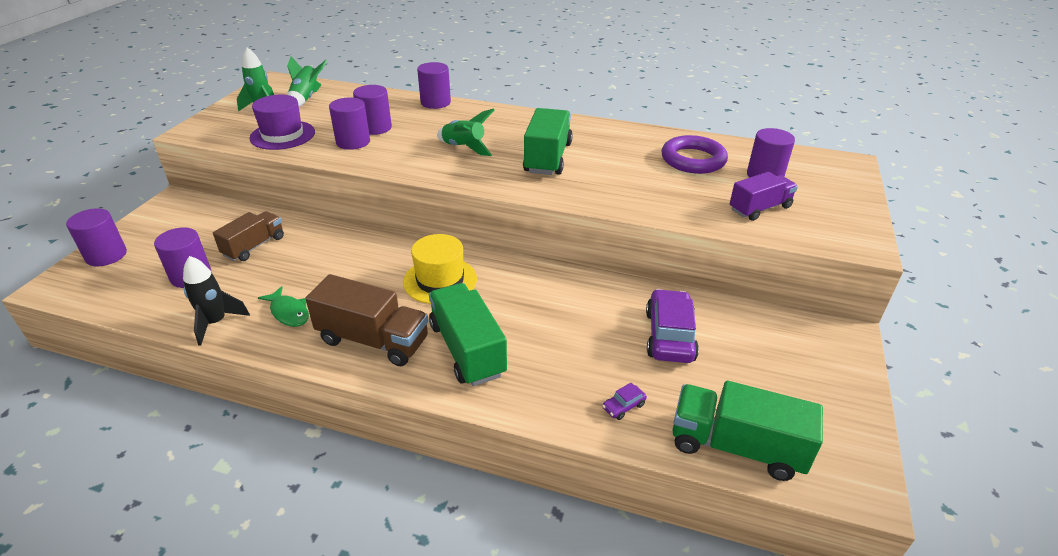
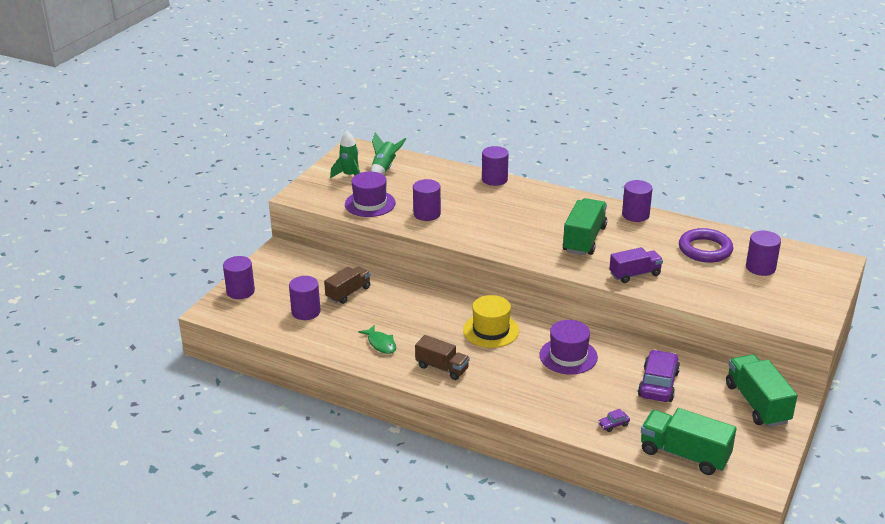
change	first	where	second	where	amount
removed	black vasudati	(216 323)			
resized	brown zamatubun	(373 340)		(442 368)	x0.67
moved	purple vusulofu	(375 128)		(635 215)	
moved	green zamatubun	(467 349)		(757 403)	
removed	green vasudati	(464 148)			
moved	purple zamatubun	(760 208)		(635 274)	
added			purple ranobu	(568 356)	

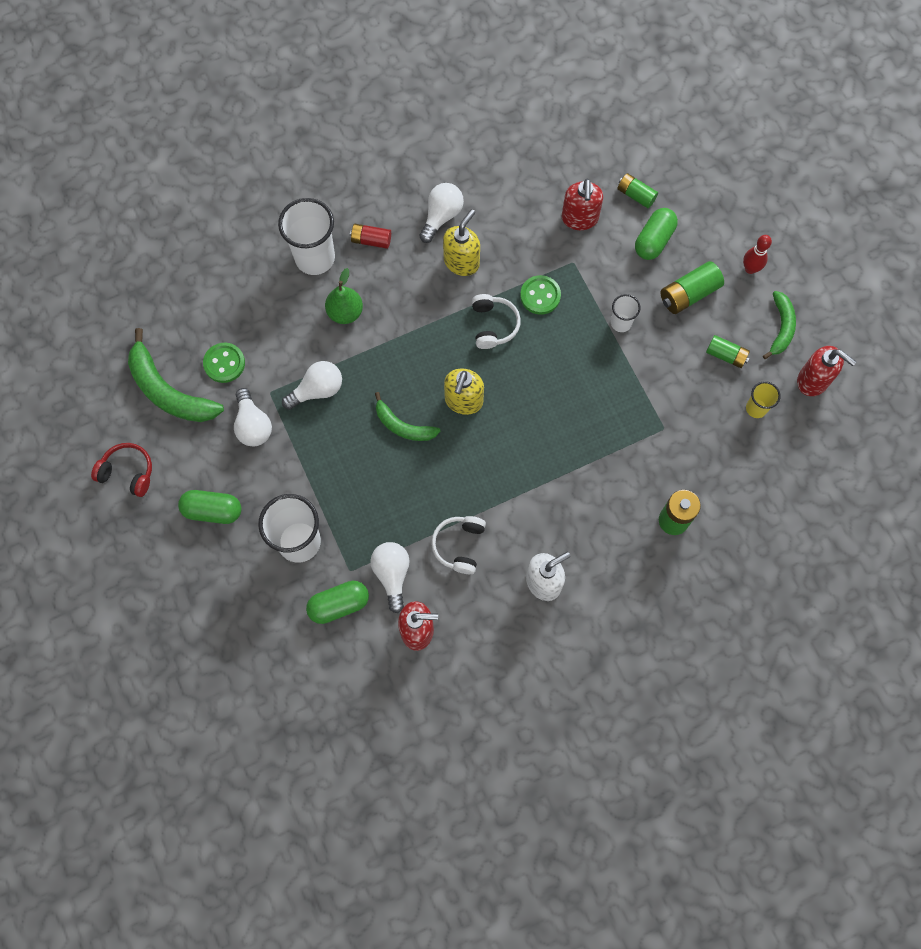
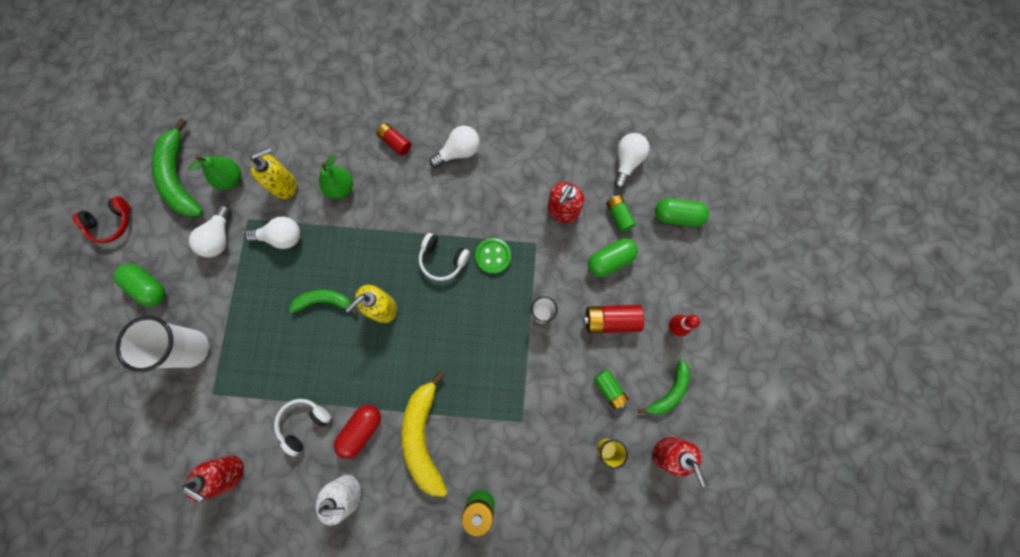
change	first	where	second	where	amount
turned	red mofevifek	(128 472)		(111 223)	105 degrees clockwise
replaced	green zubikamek	(224 363)	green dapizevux	(231 179)	
removed	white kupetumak	(315 258)			
moved	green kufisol	(339 604)		(677 216)	
moved	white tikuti	(392 574)		(627 162)	
turned	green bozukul	(403 426)		(324 301)	120 degrees clockwise
moved	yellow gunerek	(461 262)		(284 185)	
turned	white mofevifek	(493 325)		(443 259)	90 degrees clockwise
recoloured	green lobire	(689 294)	red lobire	(611 320)	
added			red kufisol	(361 430)	
added			yellow bozukul	(423 436)	

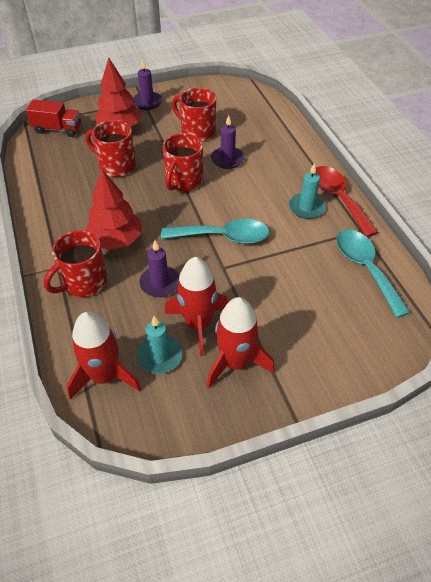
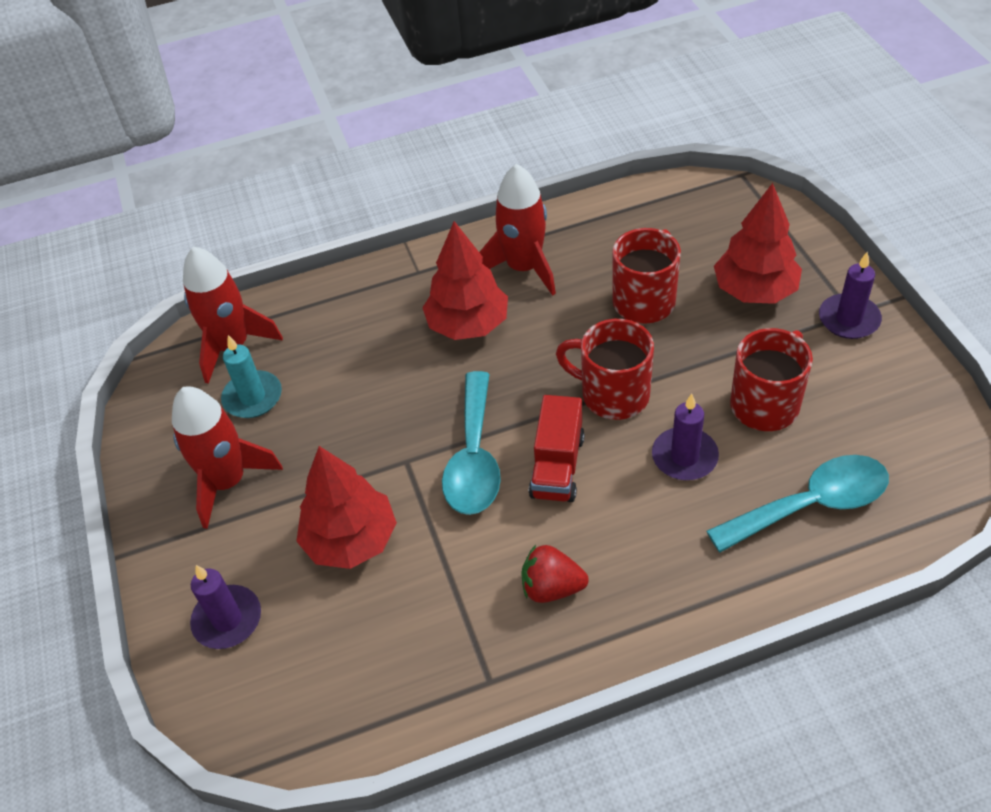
change	first	where	second	where	amount
moved	red zamatubun	(57 129)		(557 466)	
removed	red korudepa	(84 282)			
moved	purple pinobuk	(160 283)		(227 619)	
moved	red vasudati	(198 324)		(524 268)	
replaced	turquoise pinobuk	(306 207)	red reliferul	(551 587)	
removed	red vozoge	(338 198)			
moved	turquoise vozoge	(365 268)		(810 505)	
added			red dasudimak	(351 540)	

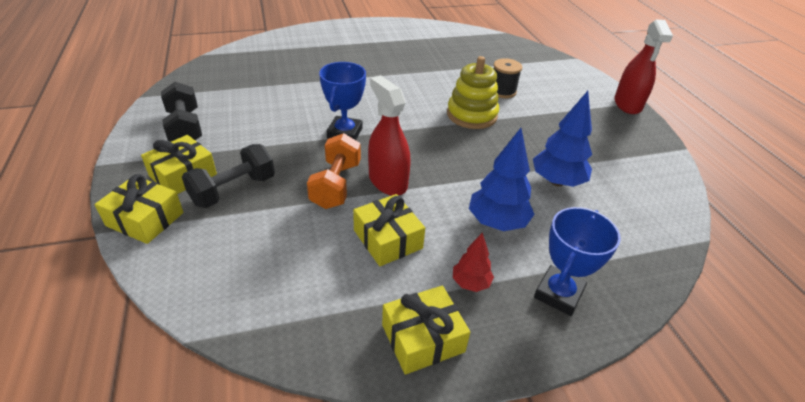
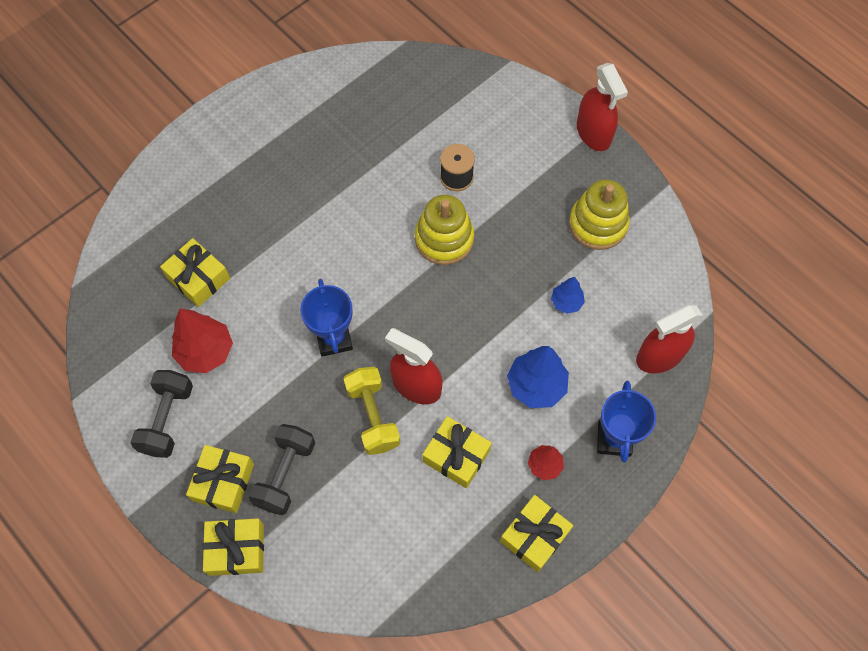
change	first	where	second	where	amount
turned	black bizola	(185 128)		(167 419)	60 degrees clockwise
recoloured	orange bizola	(336 185)	yellow bizola	(373 416)	
resized	blue dasudimak	(557 181)		(566 302)	x0.57
added			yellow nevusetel	(198 278)	
added			red dasudimak	(206 351)	
added			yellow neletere	(598 224)	
added			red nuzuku	(659 356)	

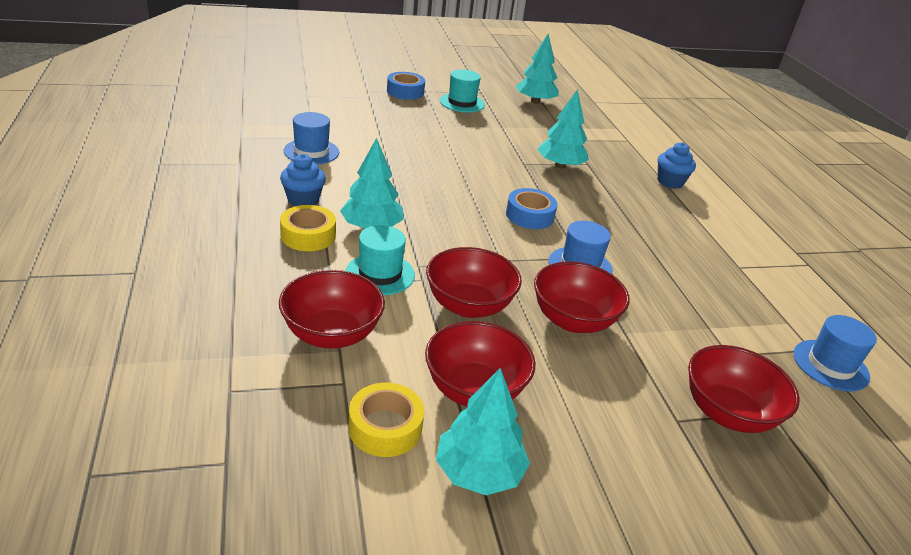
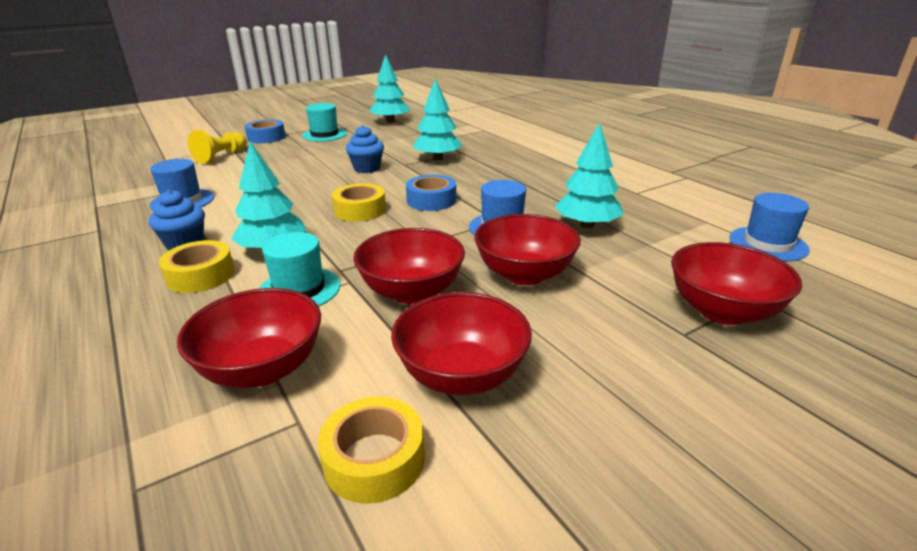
change	first	where	second	where	amount
moved	turquoise dasudimak	(478 472)		(587 225)	
moved	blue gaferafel	(670 182)		(367 168)	
added			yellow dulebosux	(221 156)	
added			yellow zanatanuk	(360 210)	

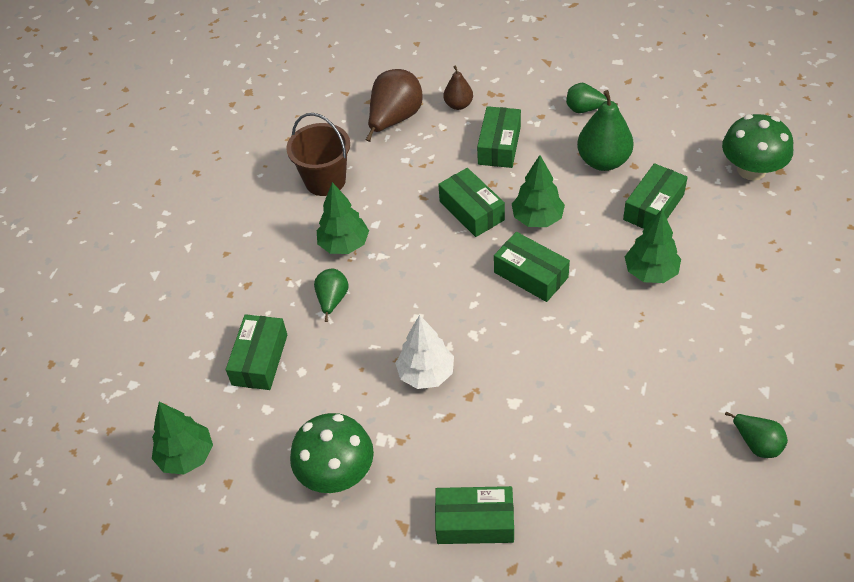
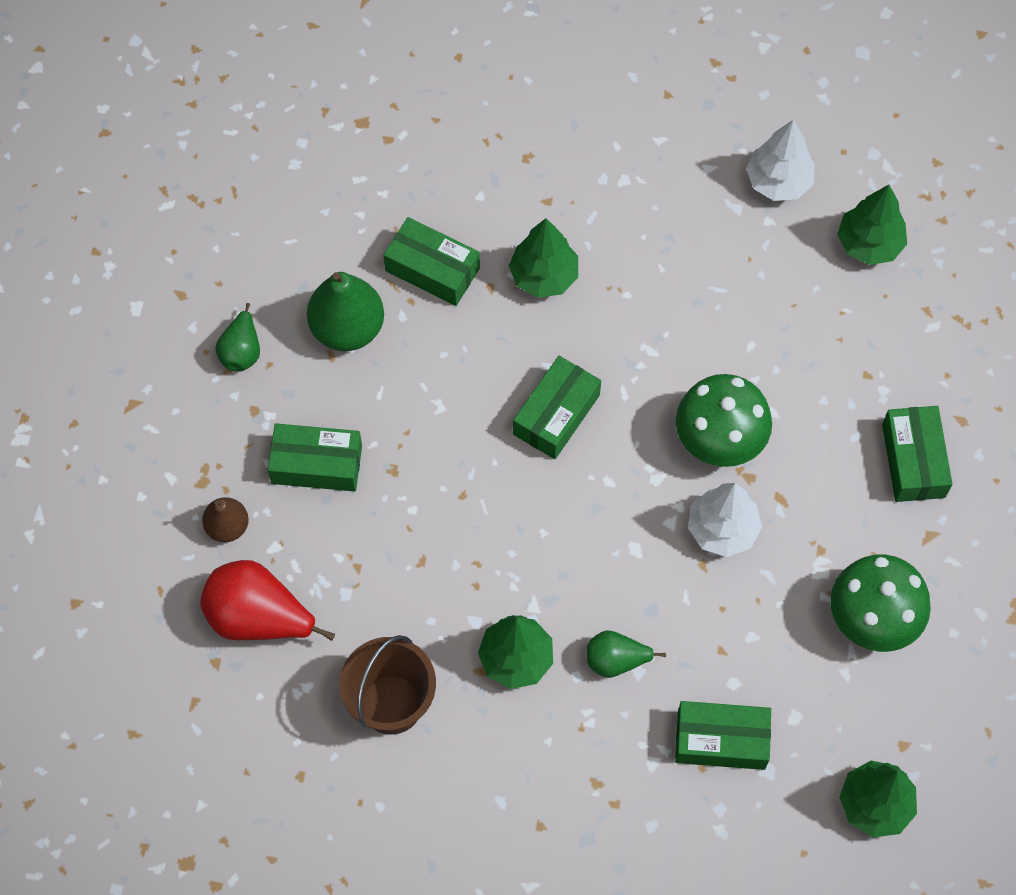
change	first	where	second	where	amount
recoloured	brown dapizevux	(394 119)	red dapizevux	(259 618)	
removed	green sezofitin	(471 211)			
moved	green dasudimak	(537 219)		(869 244)	
moved	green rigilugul	(751 170)		(719 439)	
replaced	green dapizevux	(757 444)	white dasudimak	(778 181)	

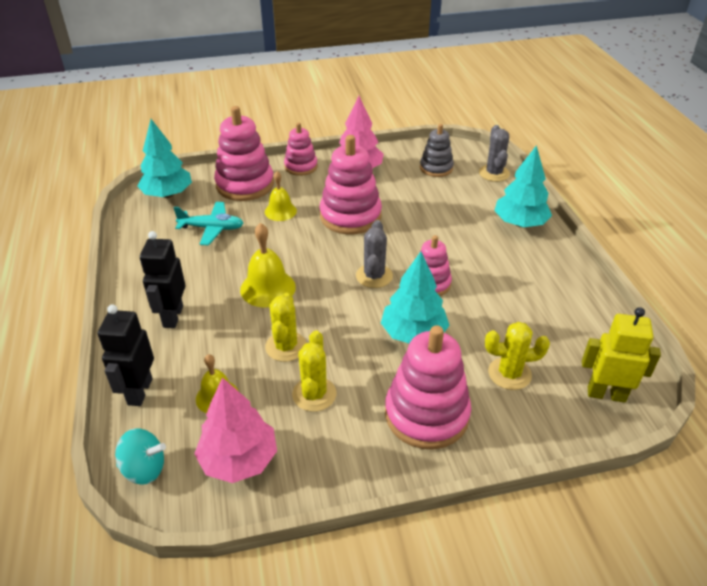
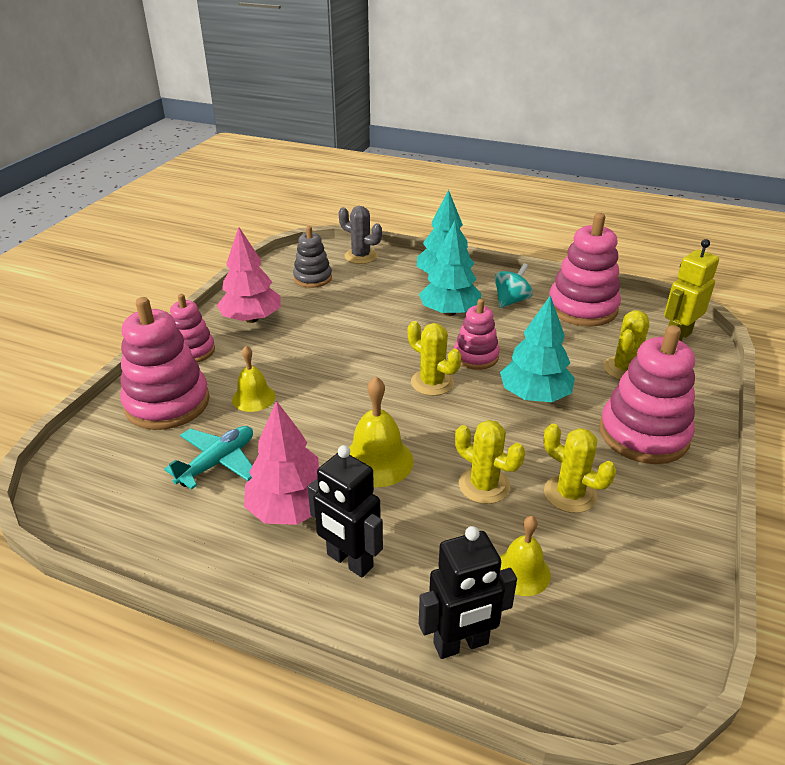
change	first	where	second	where	amount
turned	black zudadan	(139 391)		(461 644)	60 degrees counterclockwise
moved	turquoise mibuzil	(144 469)		(511 301)	
moved	turquoise dasudimak	(168 194)		(449 312)	
moved	pink dasudimak	(239 459)		(290 509)	
moved	pink neletere	(350 216)		(582 308)	
recoloured	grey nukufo	(374 276)	yellow nukufo	(432 383)	

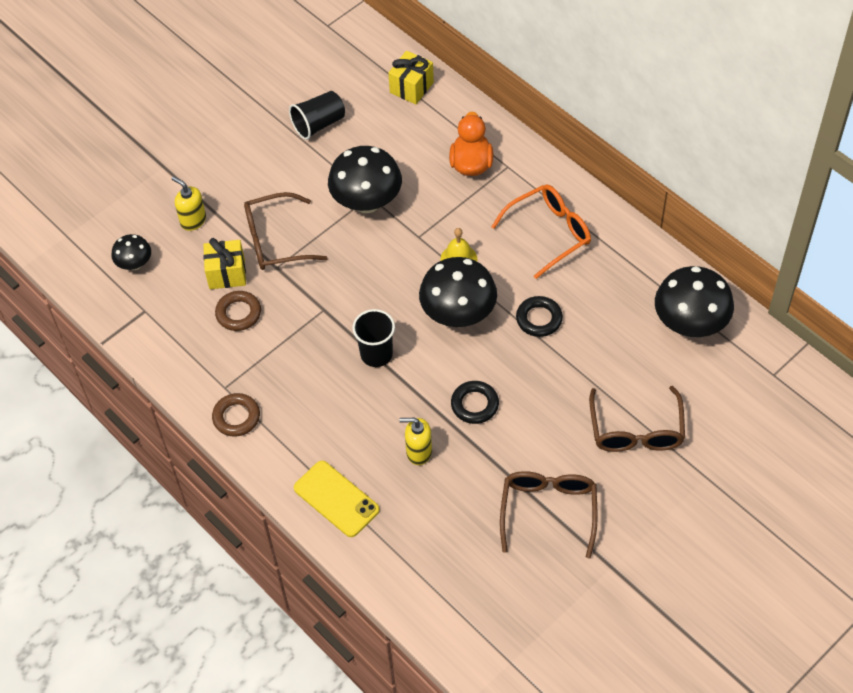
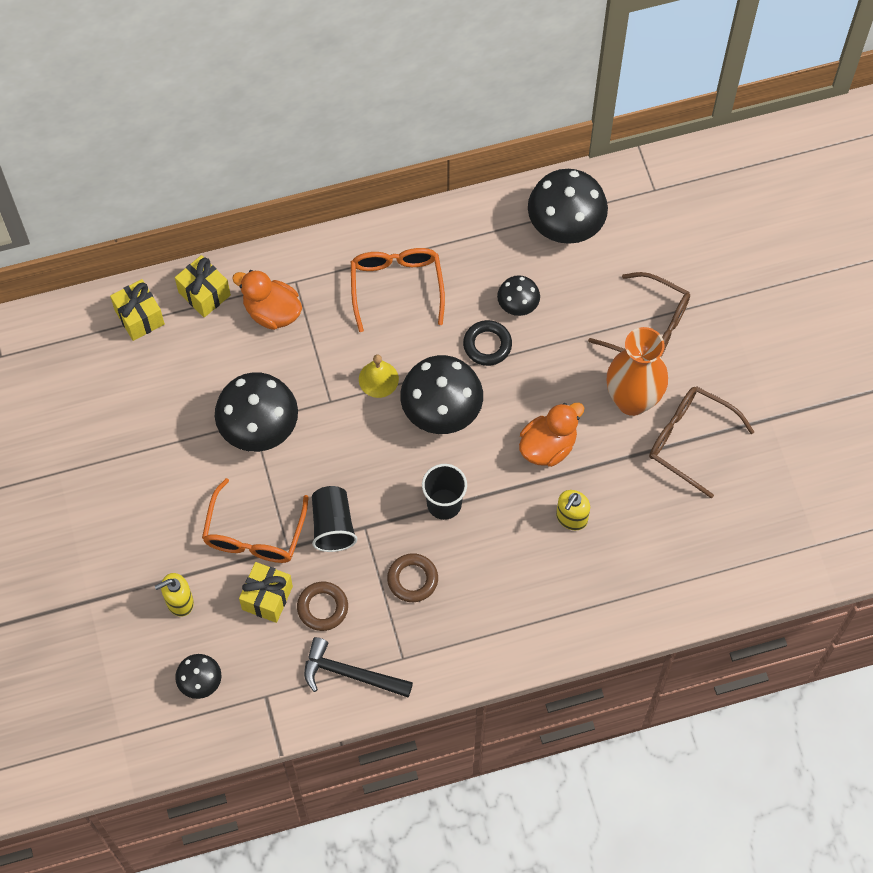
change	first	where	second	where	amount
moved	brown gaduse	(236 417)		(412 579)	
recoloured	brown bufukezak	(275 241)	orange bufukezak	(254 534)	
moved	black kupetumak	(318 124)		(332 525)	
removed	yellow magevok	(336 499)			
replaced	black gaduse	(474 404)	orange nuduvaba	(548 446)	
added			yellow nevusetel	(204 294)	
added			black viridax	(350 674)	
added			black rigilugul	(518 305)	
added			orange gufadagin	(632 400)	

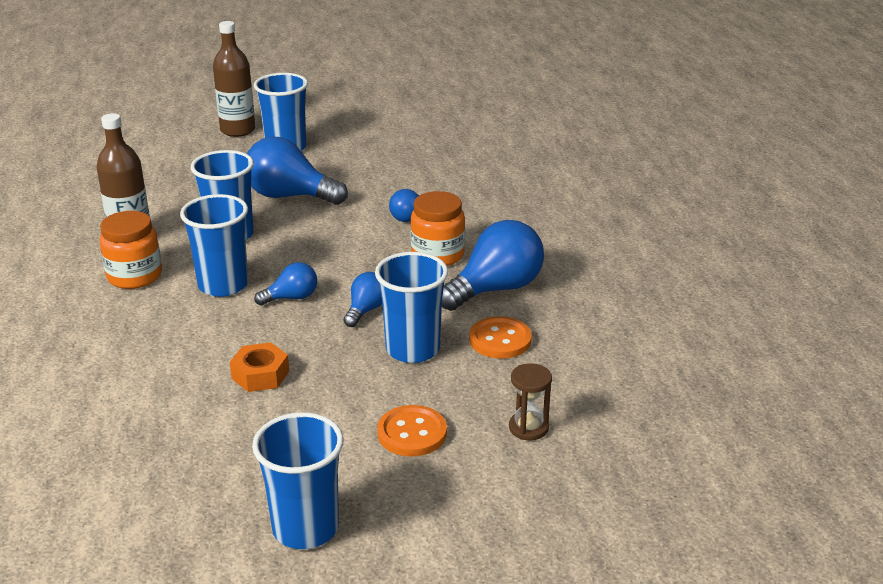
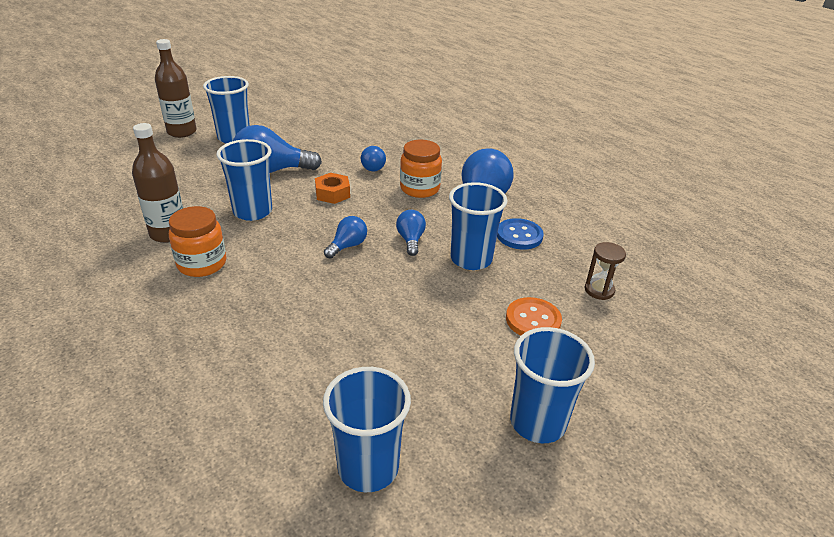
change	first	where	second	where	amount
moved	blue kupetumak	(223 285)		(368 467)	
moved	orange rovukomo	(260 375)		(332 193)	
recoloured	orange zubikamek	(500 340)	blue zubikamek	(519 235)	

